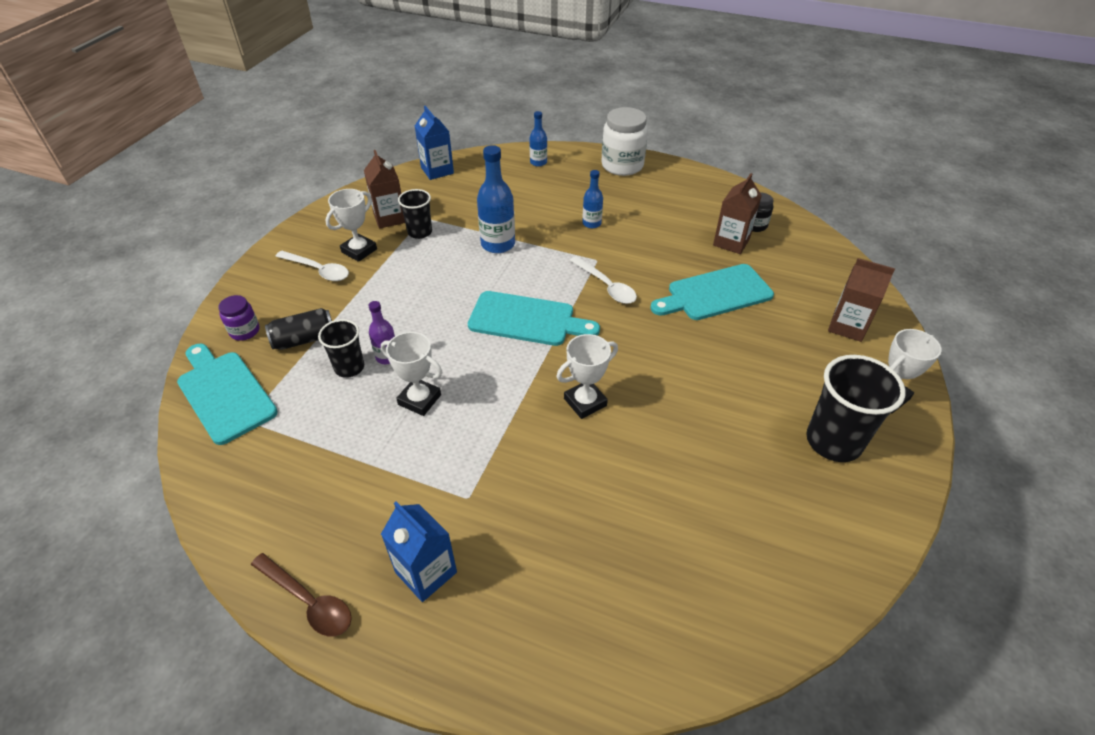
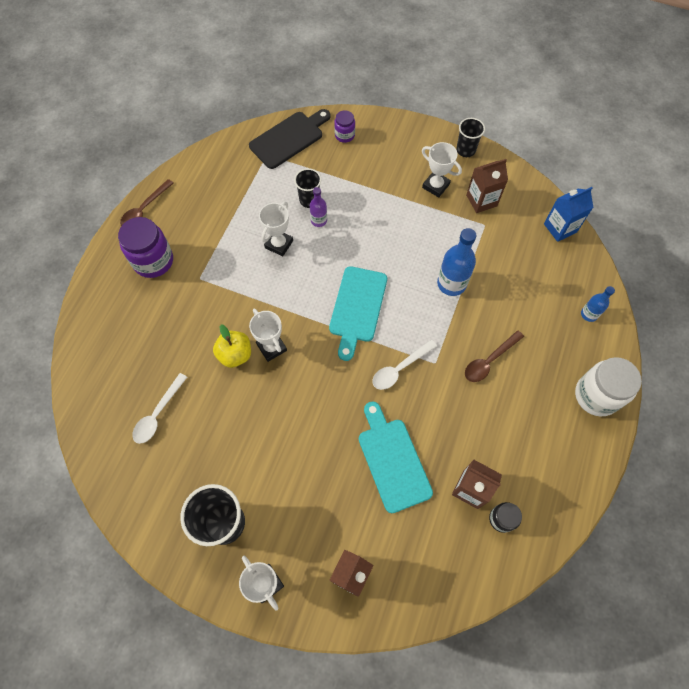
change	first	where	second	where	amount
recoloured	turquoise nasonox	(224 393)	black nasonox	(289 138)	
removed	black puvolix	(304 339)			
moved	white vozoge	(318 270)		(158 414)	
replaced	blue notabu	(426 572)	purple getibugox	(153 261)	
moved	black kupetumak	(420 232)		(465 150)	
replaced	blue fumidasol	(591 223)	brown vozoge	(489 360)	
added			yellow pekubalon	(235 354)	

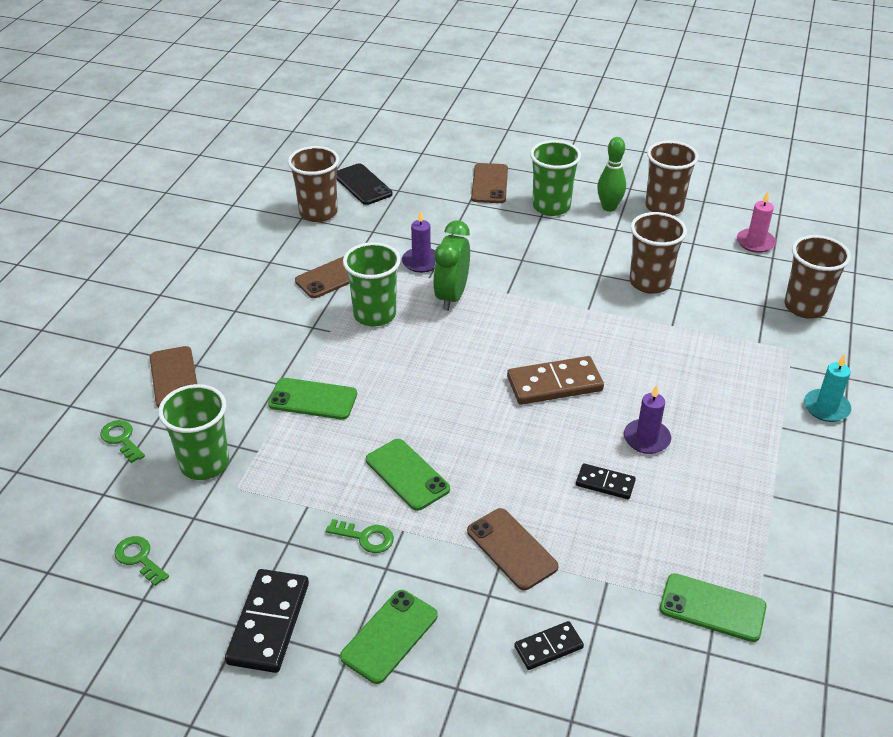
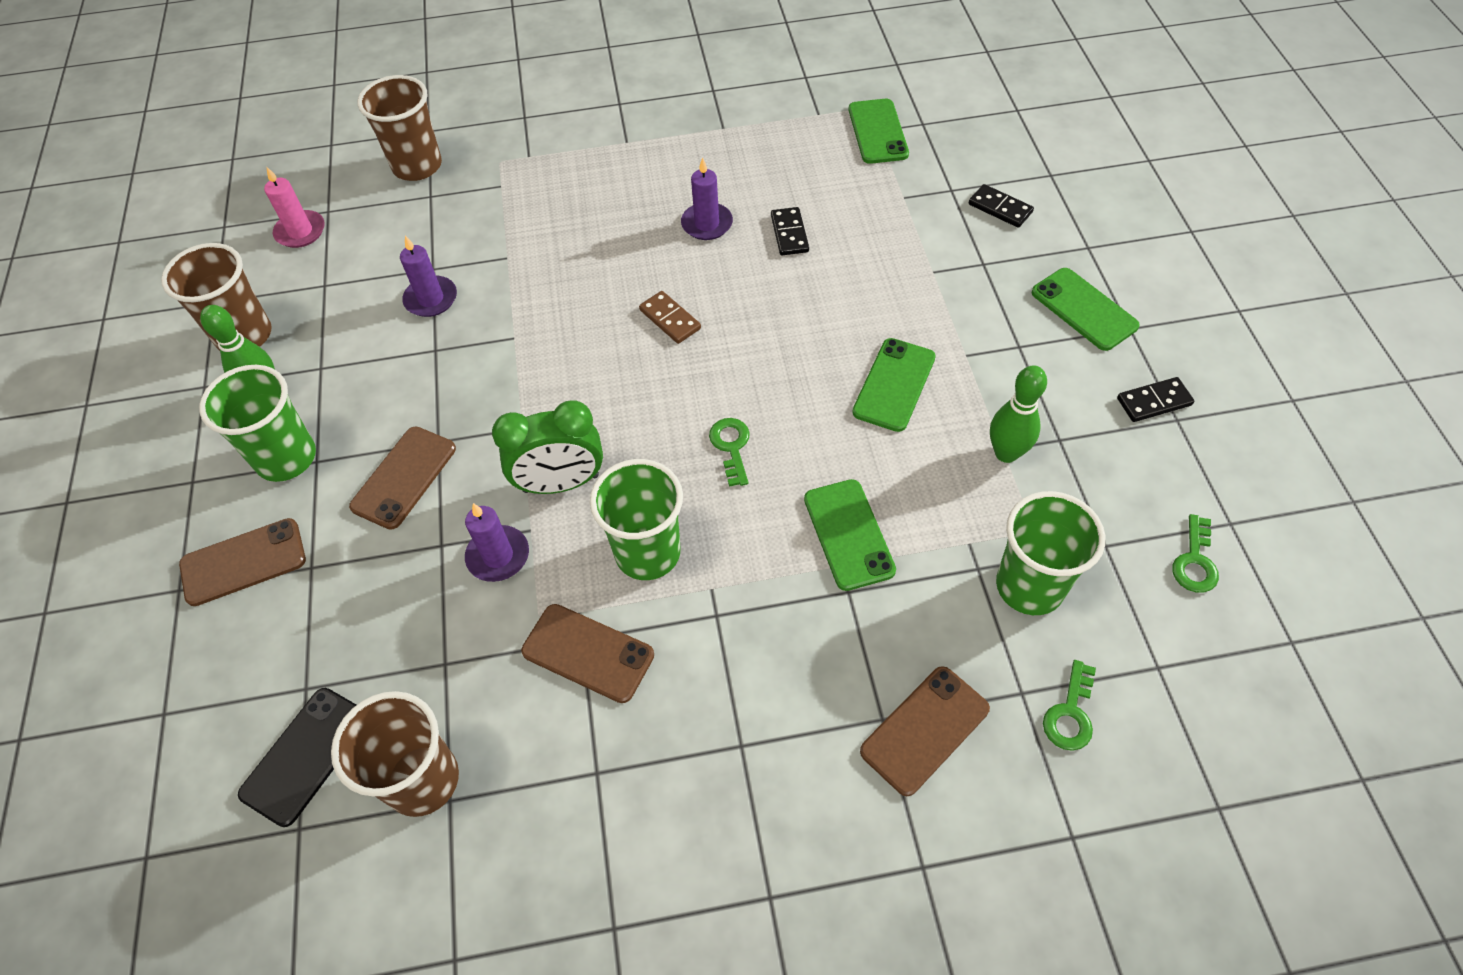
change	first	where	second	where	amount
resized	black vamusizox	(268 623)		(1154 402)	x0.57
moved	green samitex	(366 537)		(731 447)	
turned	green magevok	(389 636)		(1084 309)	45 degrees clockwise
moved	brown magevok	(511 549)		(404 477)	
resized	brown vamusizox	(554 384)		(670 319)	x0.57
replaced	brown kupetumak	(649 282)	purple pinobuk	(431 299)	
removed	turquoise pinobuk	(826 408)			
added			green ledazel	(1006 453)	

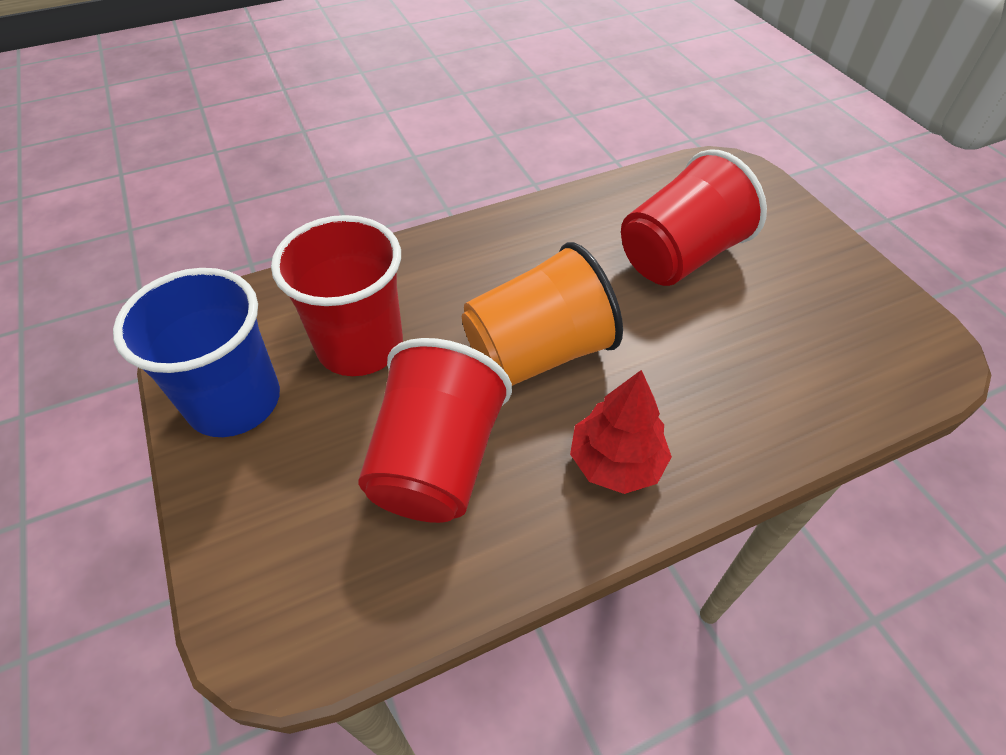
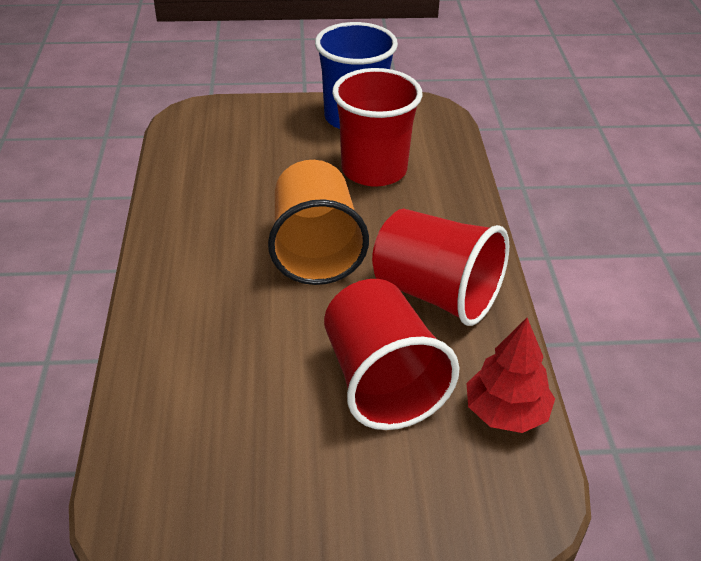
change	first	where	second	where	amount
moved	red kupetumak	(437 461)		(436 294)	
moved	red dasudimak	(616 462)		(506 412)	

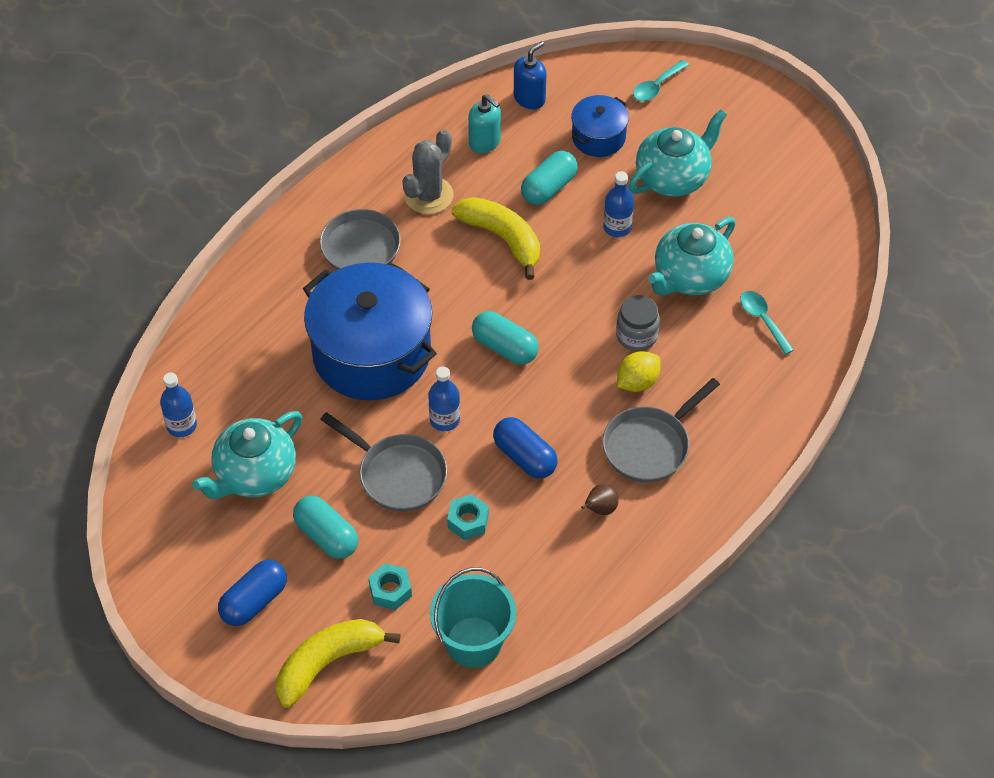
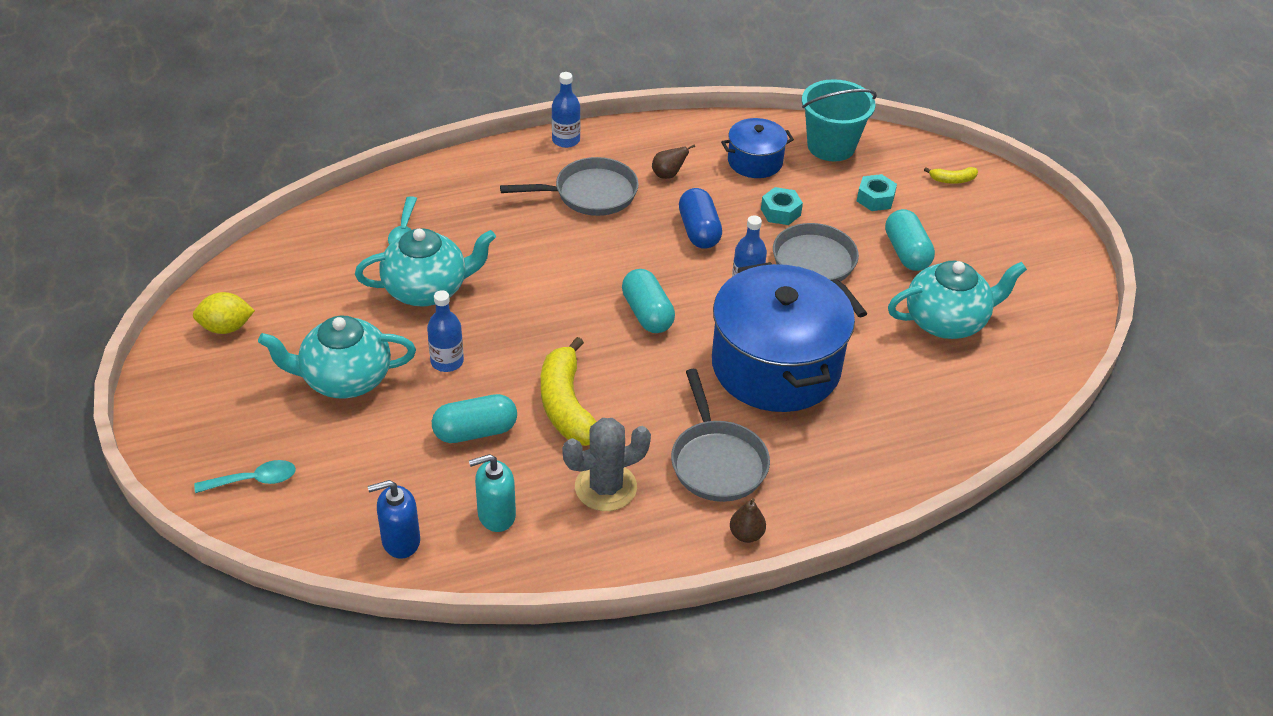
change	first	where	second	where	amount
moved	blue fumidasol	(181 425)		(566 140)	
removed	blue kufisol	(254 601)			
resized	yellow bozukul	(328 663)		(952 180)	x0.46
turned	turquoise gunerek	(485 142)		(496 515)	90 degrees counterclockwise
moved	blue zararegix	(598 137)		(755 161)	
removed	grey getibugox	(636 336)			
moved	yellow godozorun	(637 382)		(226 327)	
added			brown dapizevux	(746 534)	

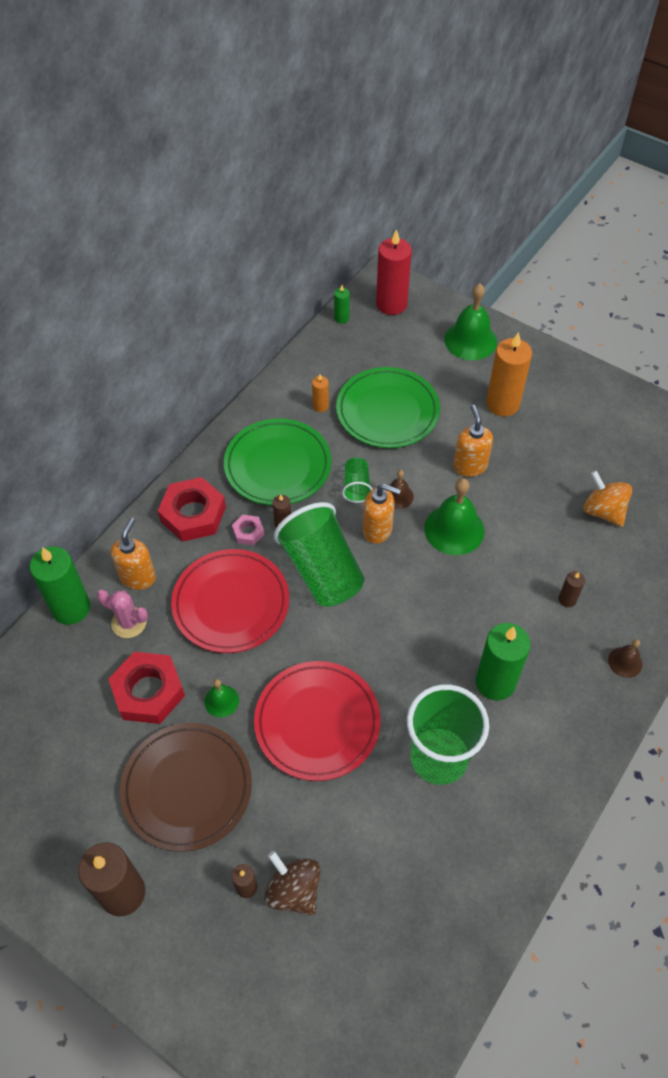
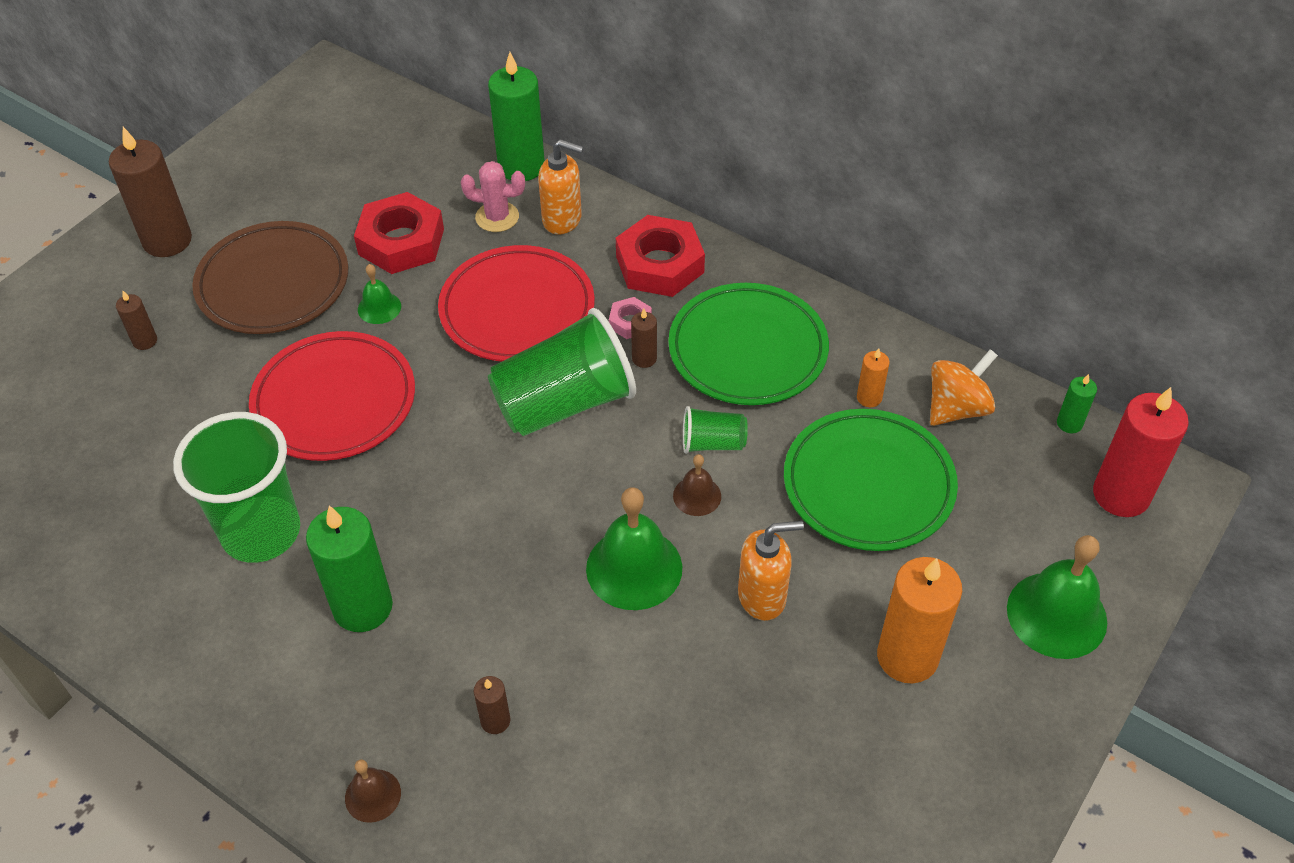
change	first	where	second	where	amount
turned	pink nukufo	(129 622)		(497 217)	75 degrees clockwise
removed	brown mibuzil	(293 890)			
removed	orange gunerek	(377 530)			
moved	orange mibuzil	(603 511)		(957 408)	

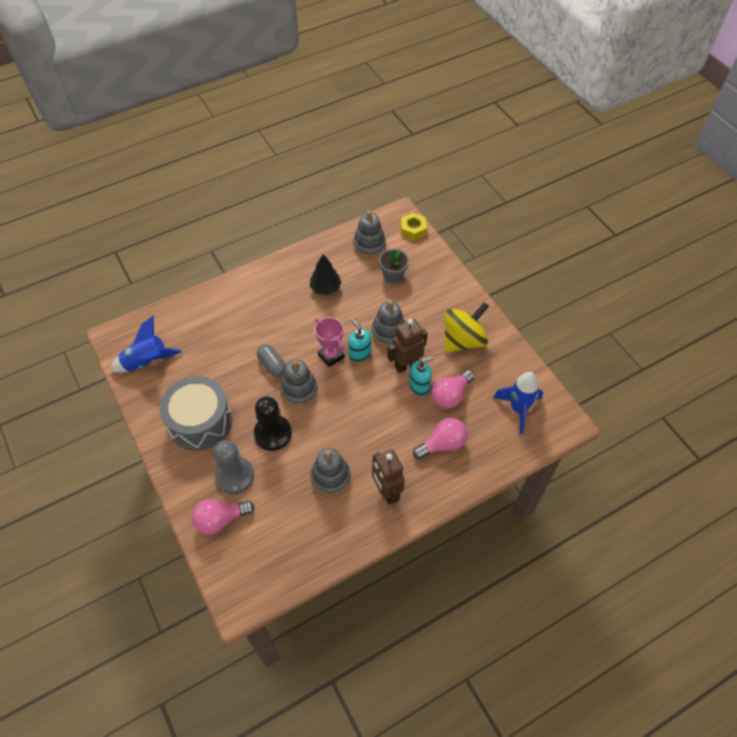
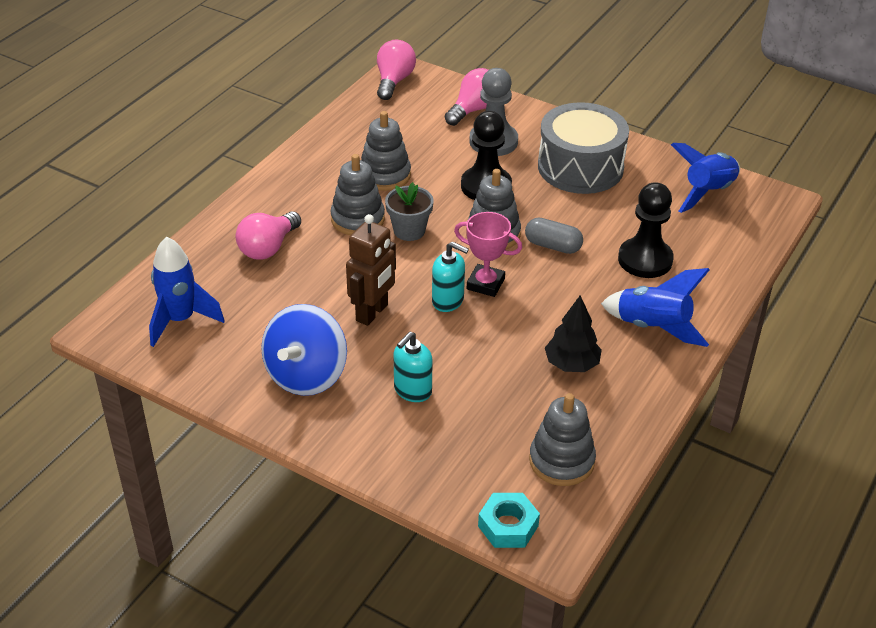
change	first	where	second	where	amount
moved	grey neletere	(389 332)		(357 219)	
removed	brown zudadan	(386 492)			
moved	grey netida	(393 275)		(409 230)	
recoloured	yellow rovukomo	(413 229)	turquoise rovukomo	(508 526)	
moved	turquoise gunerek	(419 386)		(412 390)	
moved	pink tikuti	(450 395)		(394 81)	
recoloured	yellow mibuzil	(463 340)	blue mibuzil	(306 375)	
added			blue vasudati	(653 328)	
added			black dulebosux	(645 260)	

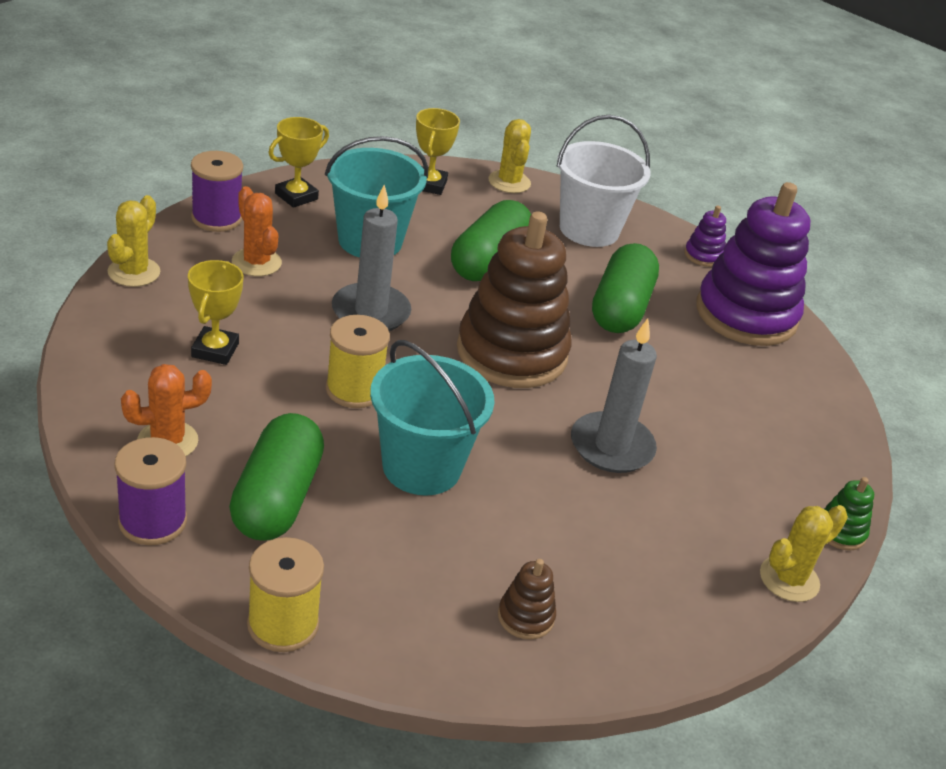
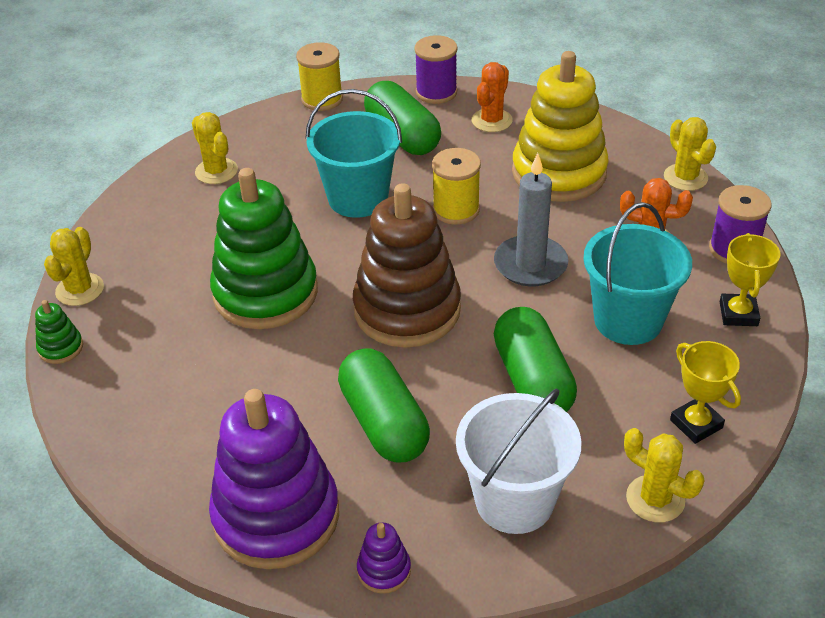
change	first	where	second	where	amount
replaced	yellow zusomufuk	(215 350)	yellow neletere	(559 173)	
replaced	brown neletere	(525 617)	yellow nukufo	(216 171)	
replaced	grey pinobuk	(611 446)	green neletere	(265 293)	

